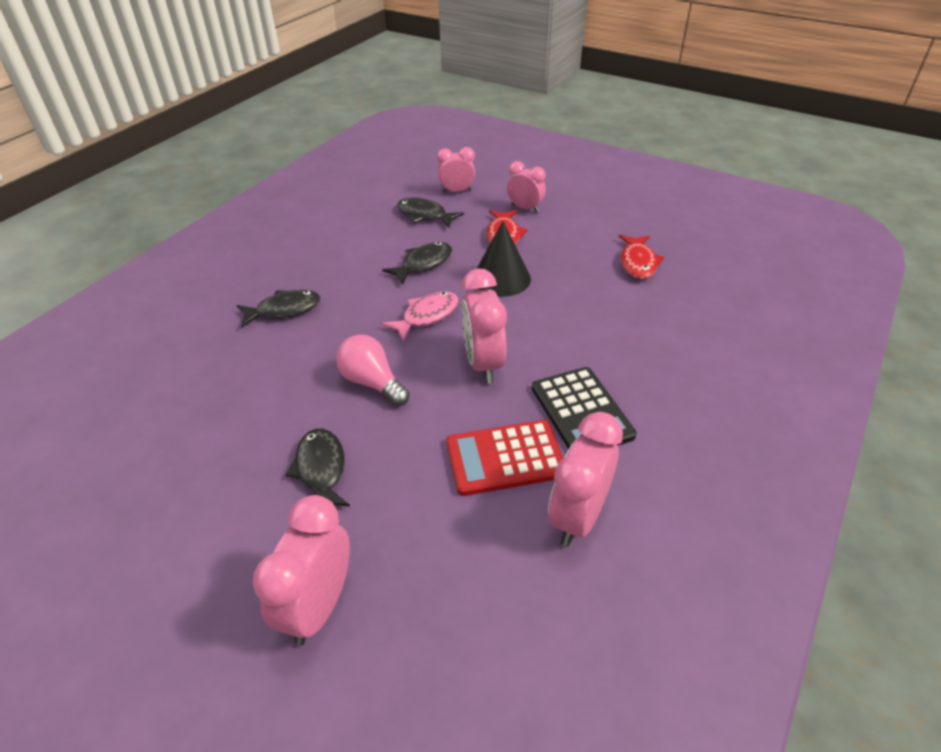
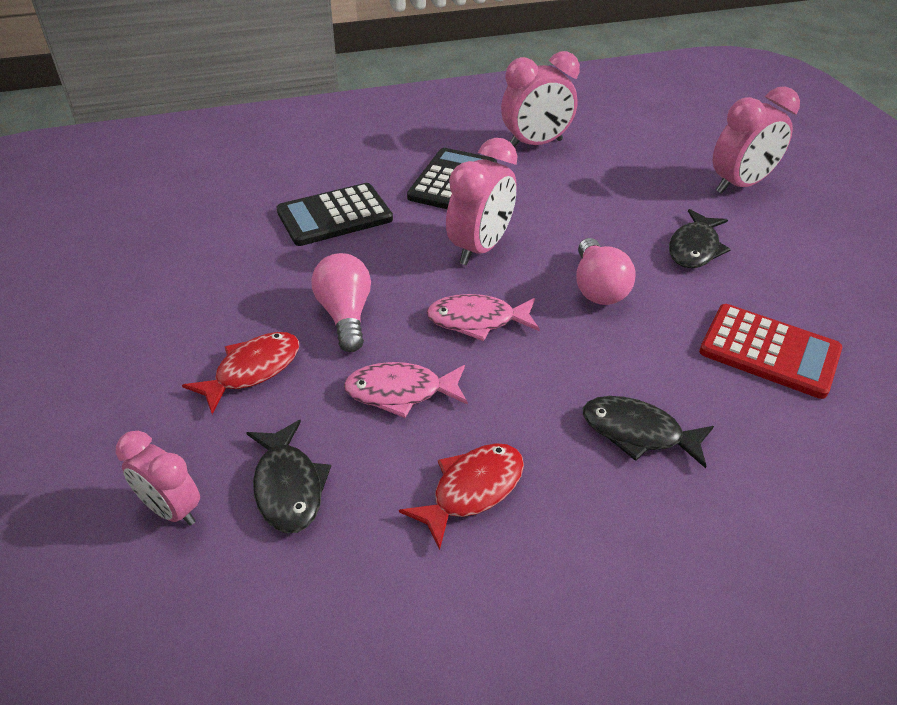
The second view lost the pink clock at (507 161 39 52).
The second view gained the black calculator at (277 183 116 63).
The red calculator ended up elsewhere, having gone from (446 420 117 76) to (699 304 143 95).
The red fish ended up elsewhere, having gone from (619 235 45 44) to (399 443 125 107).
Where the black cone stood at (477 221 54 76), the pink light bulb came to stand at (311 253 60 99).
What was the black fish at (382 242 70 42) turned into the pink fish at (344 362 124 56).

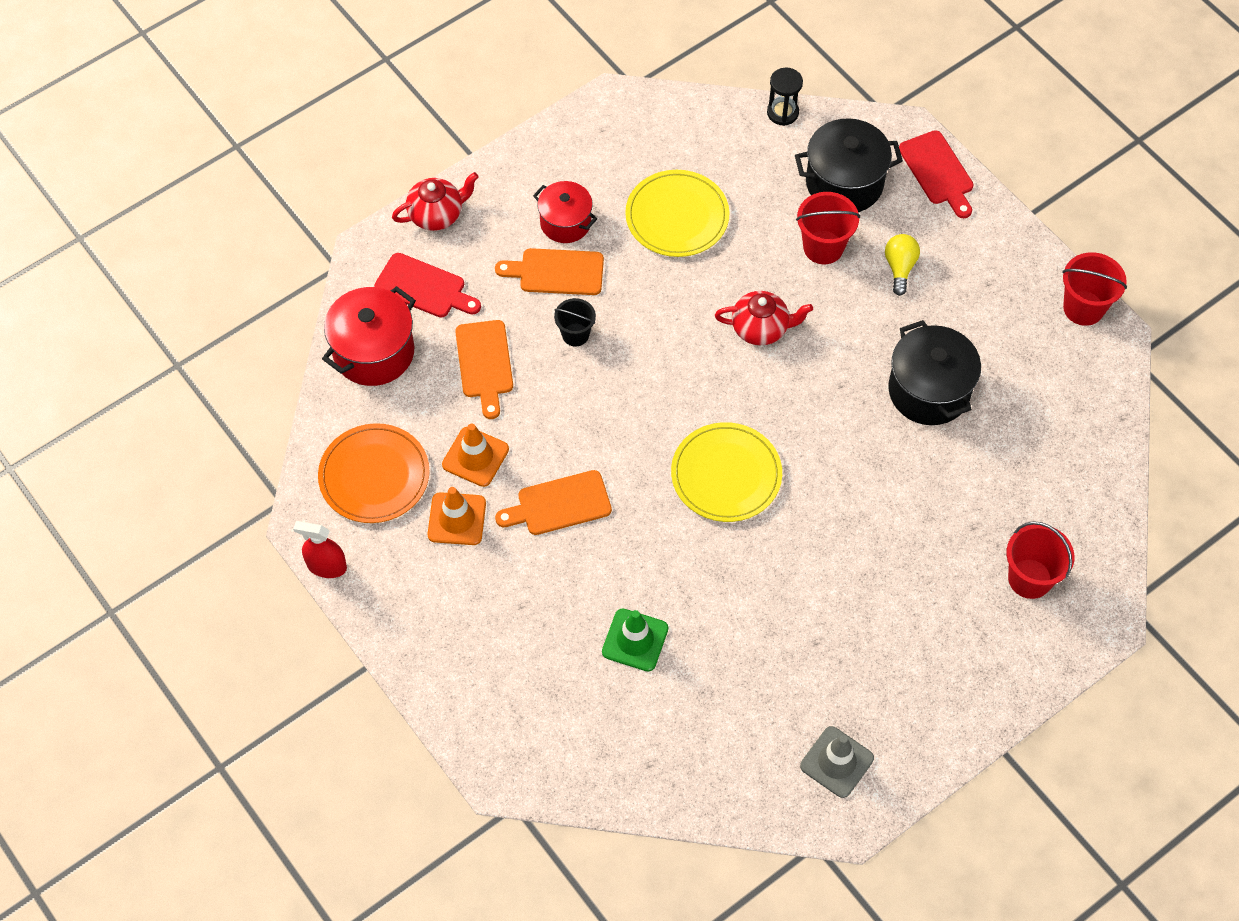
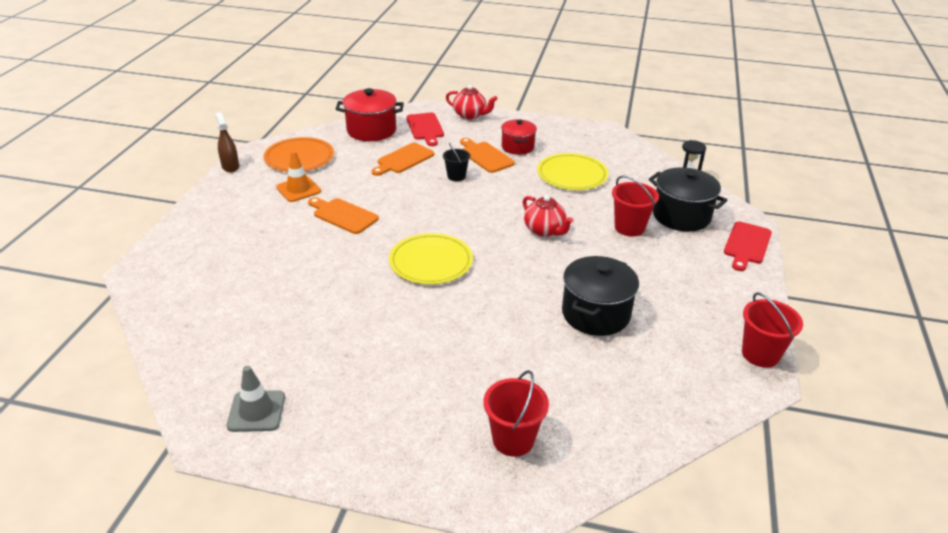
The second view lost the orange traffic cone at (442 423 67 64).
The second view lost the green traffic cone at (602 608 66 64).
The second view lost the yellow light bulb at (885 234 35 62).
What was the red spray bottle at (293 521 54 57) turned into the brown spray bottle at (215 112 24 60).

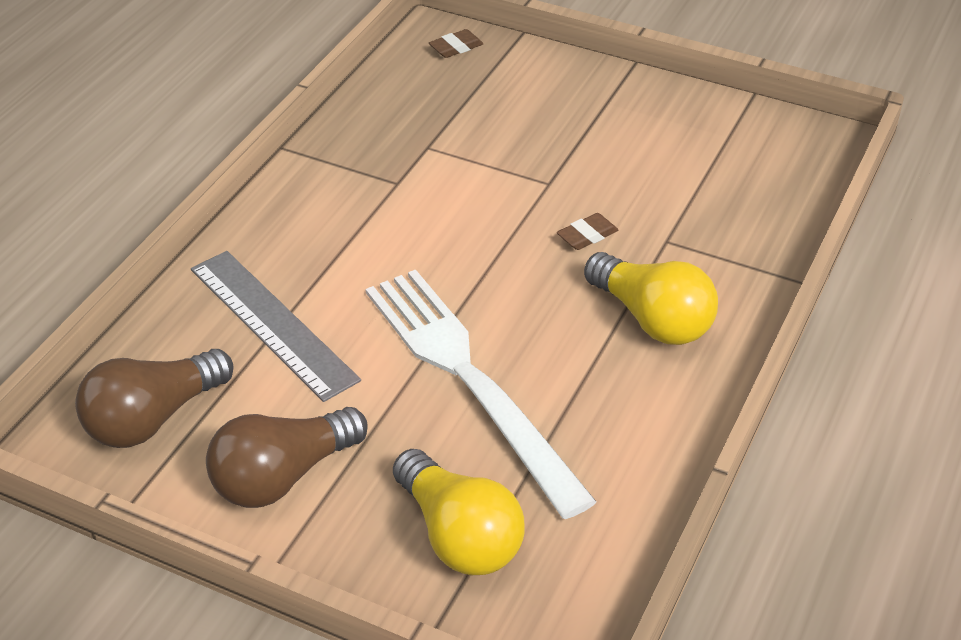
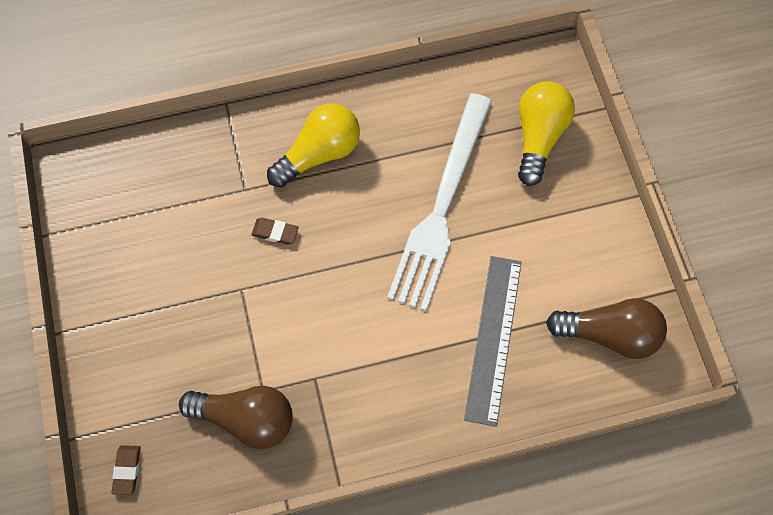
The brown light bulb ended up elsewhere, having gone from (206 407 162 101) to (179 386 114 63).
The brown eraser at (429 29 54 29) ended up facing another way, 75 degrees clockwise from before.
The yellow light bulb at (584 252 134 93) ended up facing another way, 45 degrees clockwise from before.

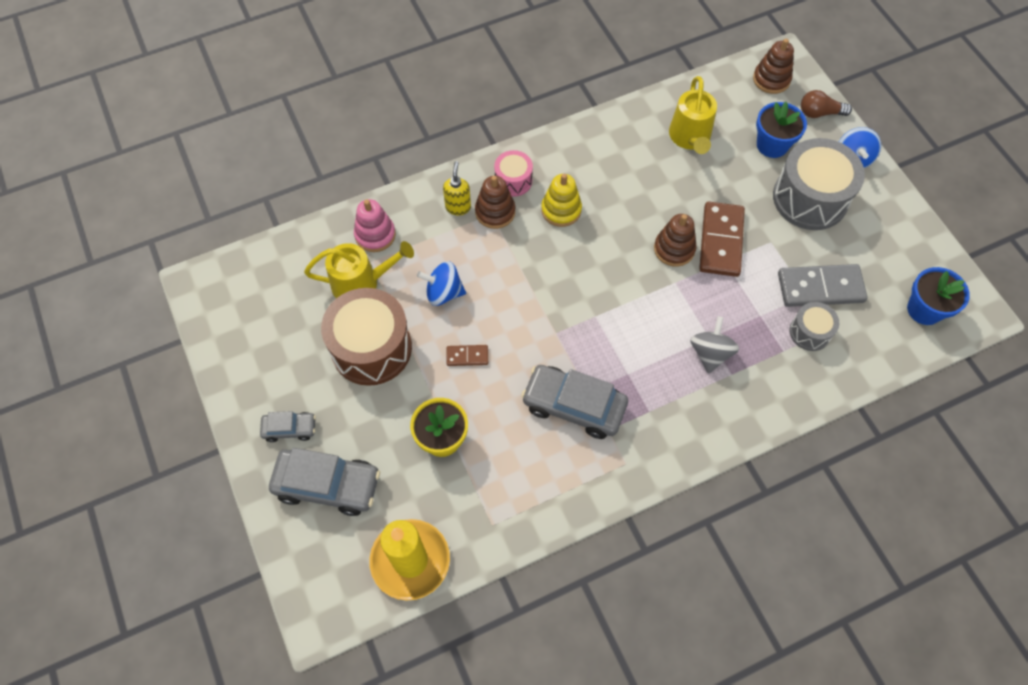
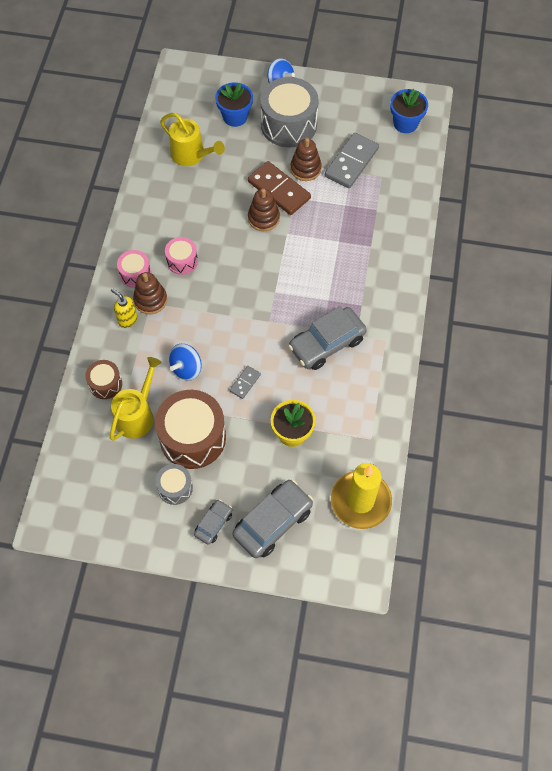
The second view lost the grey spinning top at (690 316 49 58).
The second view lost the brown light bulb at (801 90 51 28).
The brown stacking toy ended up elsewhere, having gone from (753 39 41 55) to (290 138 32 43).
The grey drum ended up elsewhere, having gone from (789 302 50 49) to (155 464 38 41).
Where the pink stacking toy stood at (354 199 42 53), the brown drum came to stand at (85 360 37 39).
Where the yellow stacking toy stood at (541 174 41 53), the pink drum came to stand at (165 237 33 38).
What was the brown domino at (447 345 41 21) turned into the grey domino at (230 366 31 33).

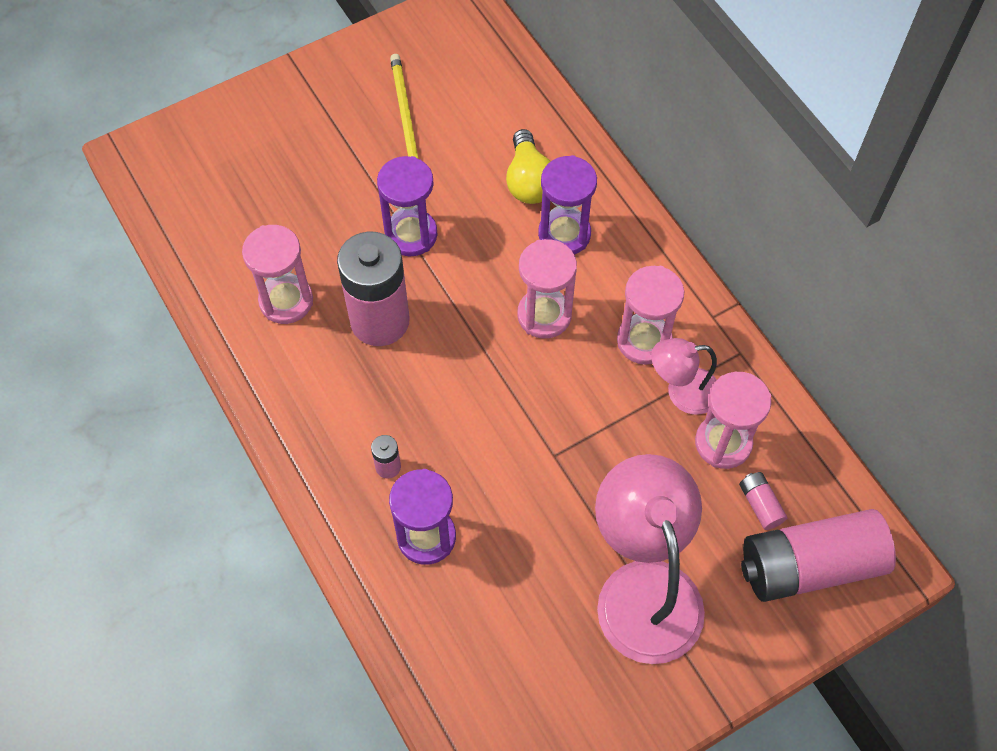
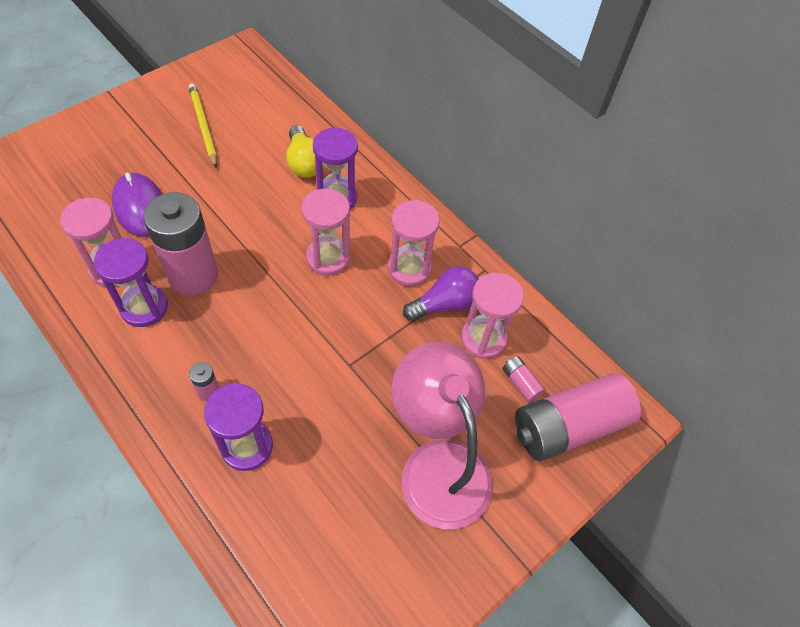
The second view gained the purple mouse at (112 172 50 65).
The purple hourglass ended up elsewhere, having gone from (377 156 60 101) to (94 238 74 89).
Where the pink lamp stood at (651 338 66 77), the purple light bulb came to stand at (403 266 75 55).

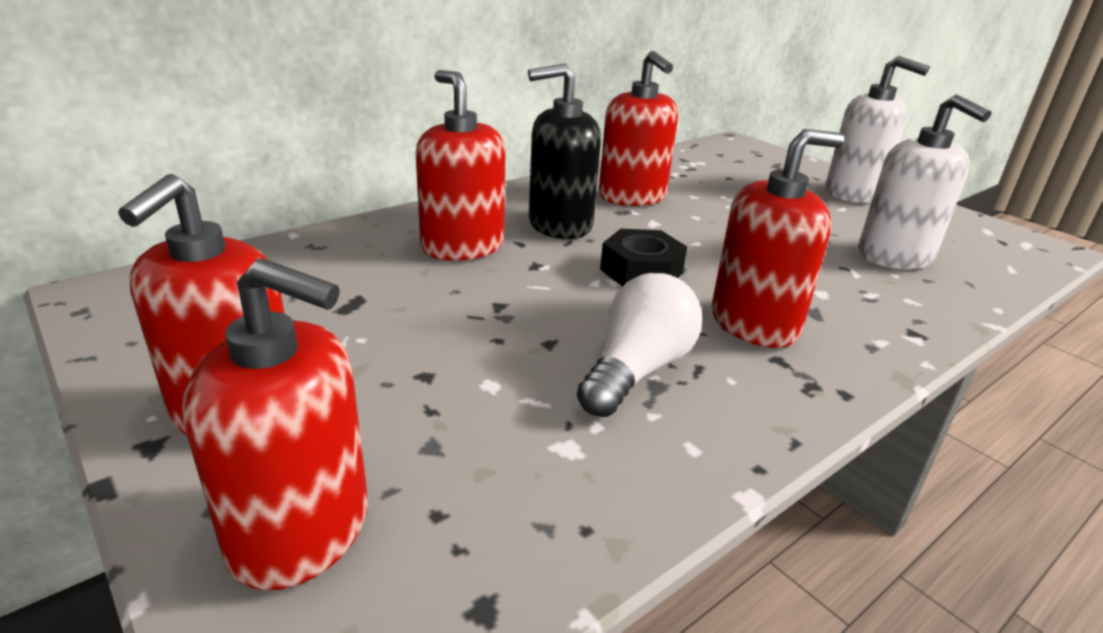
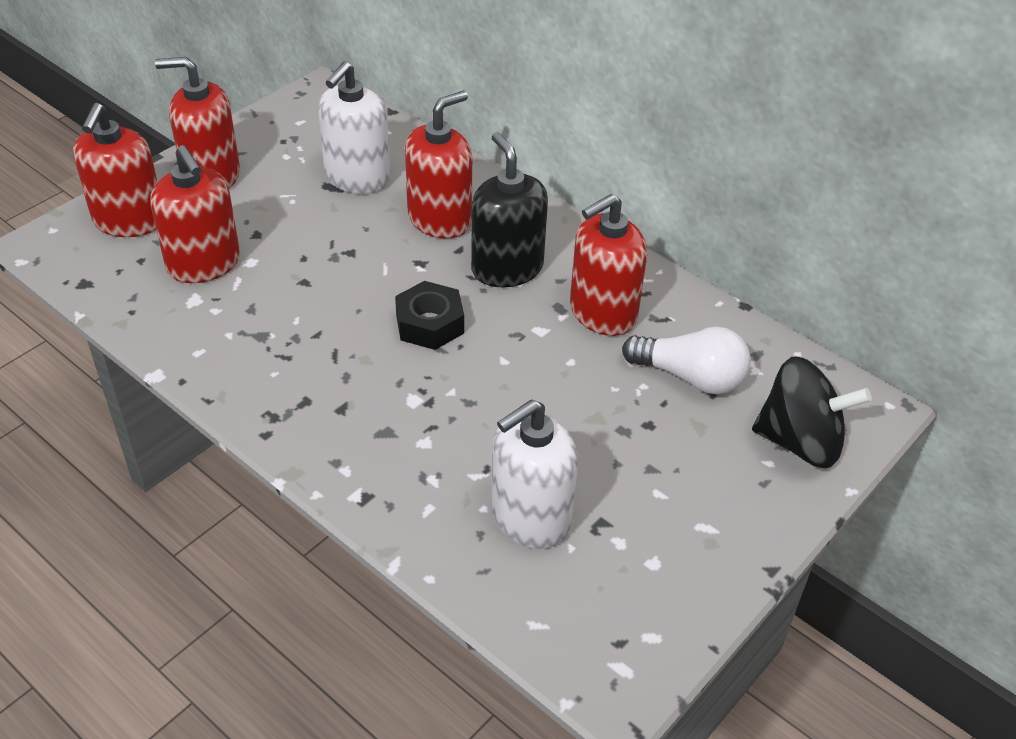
The second view gained the black spinning top at (752 357 120 111).
The white light bulb ended up elsewhere, having gone from (577 273 125 144) to (622 327 129 67).
The red soap dispenser ended up elsewhere, having gone from (711 129 133 219) to (150 145 90 138).
The white soap dispenser ended up elsewhere, having gone from (825 56 105 147) to (318 61 72 133).

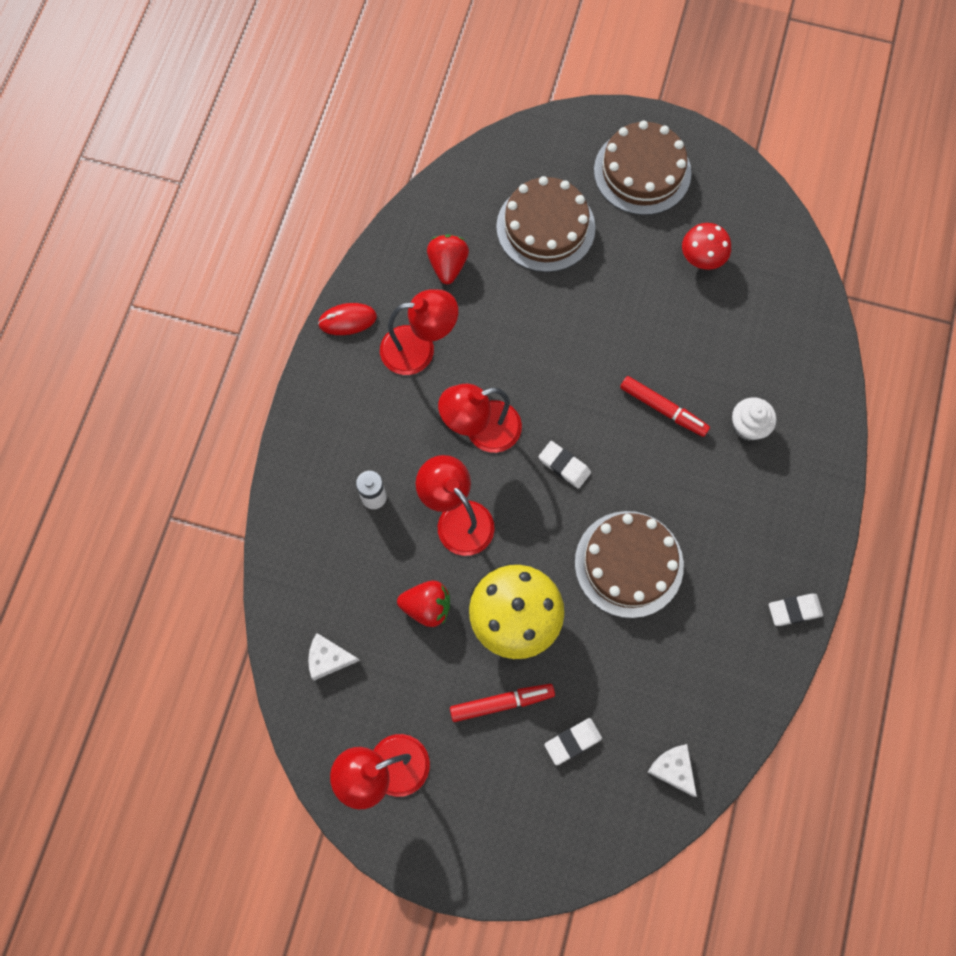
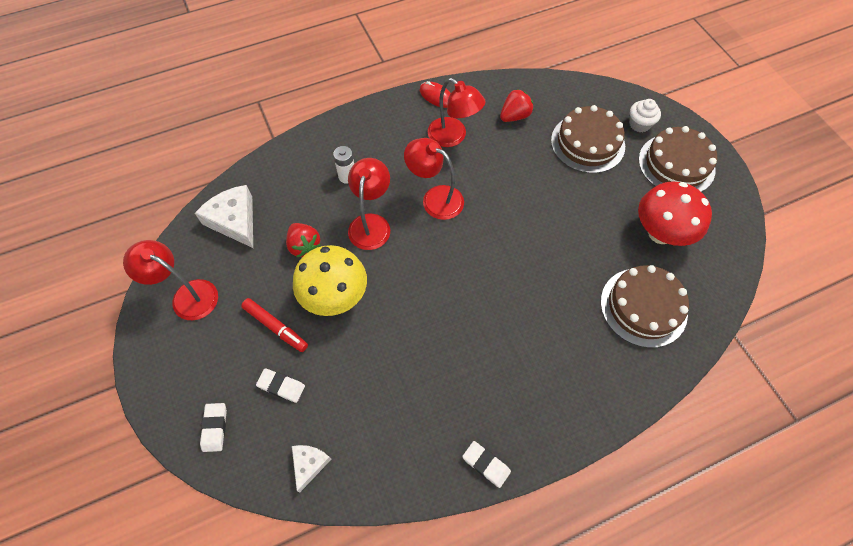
The second view lost the red marker at (620 376 90 61).
The white eraser ended up elsewhere, having gone from (538 441 53 48) to (200 403 27 49).
The brown cake ended up elsewhere, having gone from (575 511 109 107) to (601 265 88 83).
The white cupcake ended up elsewhere, having gone from (732 397 44 44) to (629 99 32 33).
The size of the white cheese at (308 633 52 48) changed by a factor of 1.75.
The size of the red mushroom at (682 223 49 47) changed by a factor of 1.71.

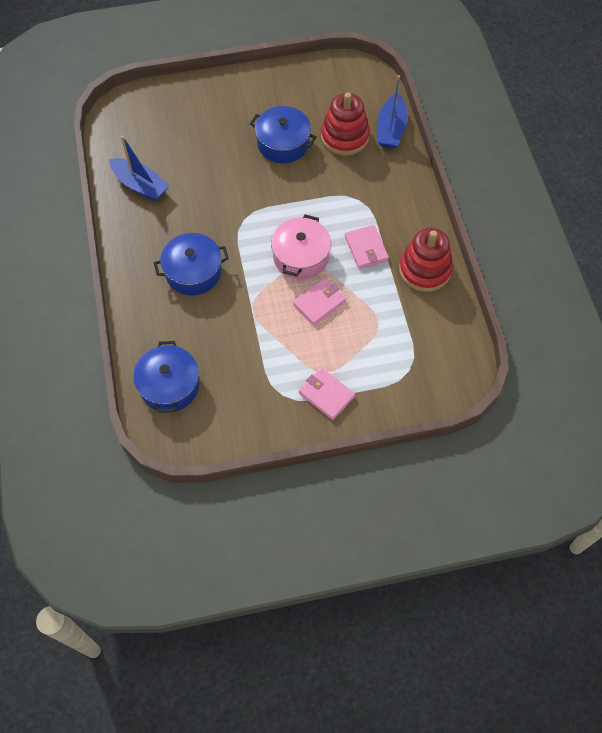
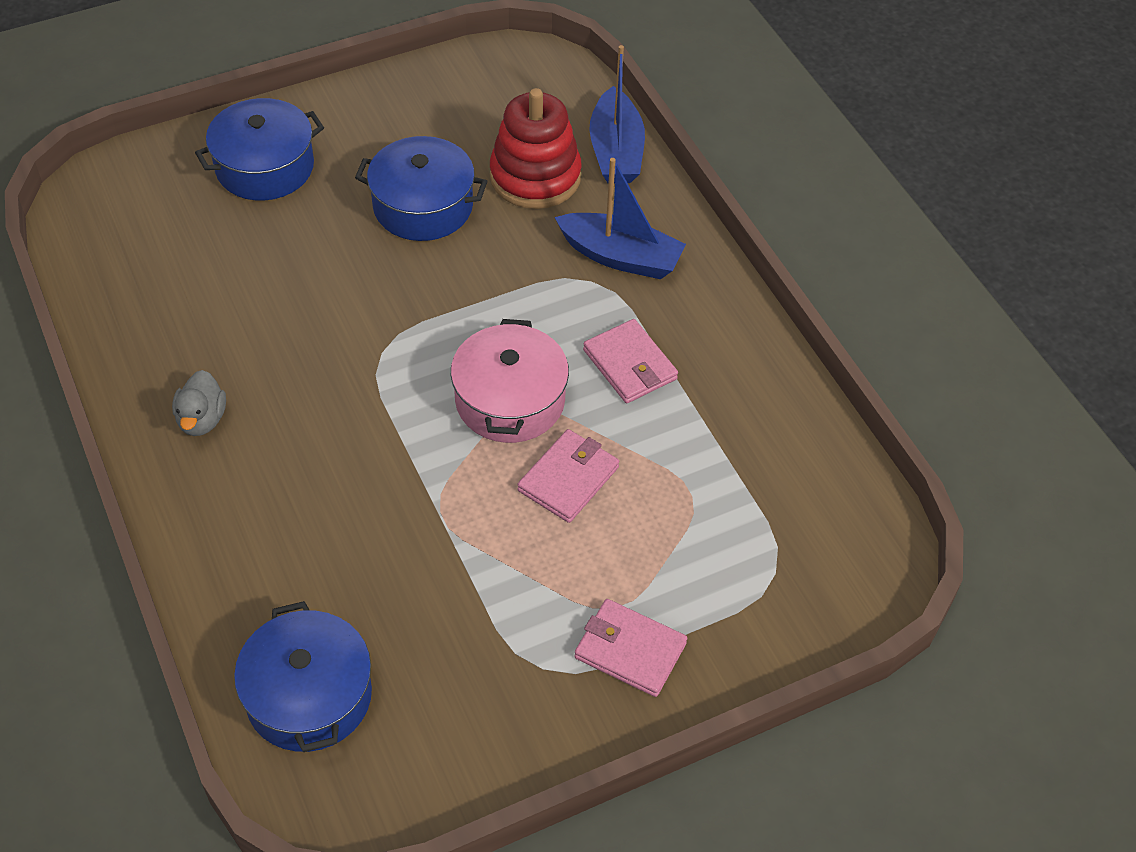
The second view lost the red stacking toy at (399 228 54 64).
The second view gained the grey duck at (172 370 54 66).
The blue boat ended up elsewhere, having gone from (109 136 61 66) to (554 158 132 121).
The blue pot ended up elsewhere, having gone from (154 233 75 62) to (195 98 129 102).

